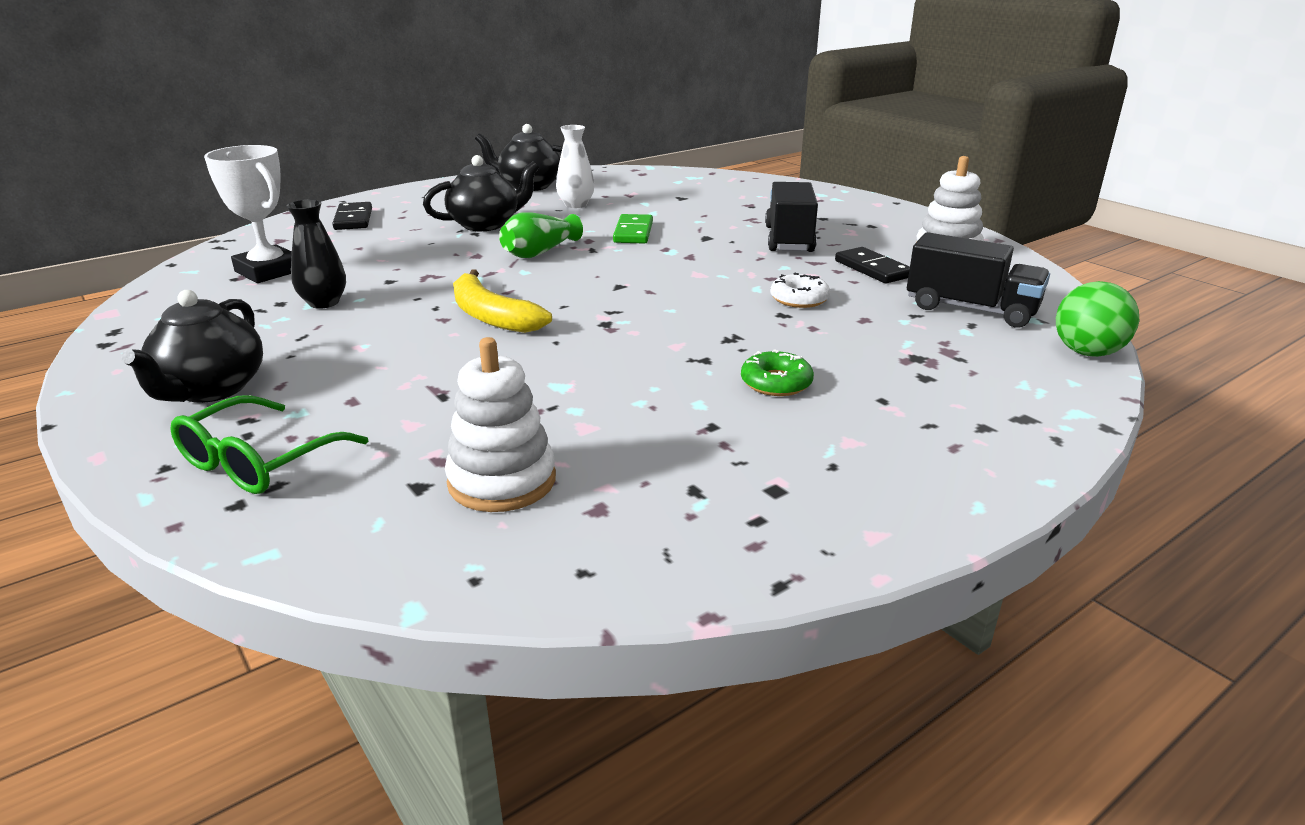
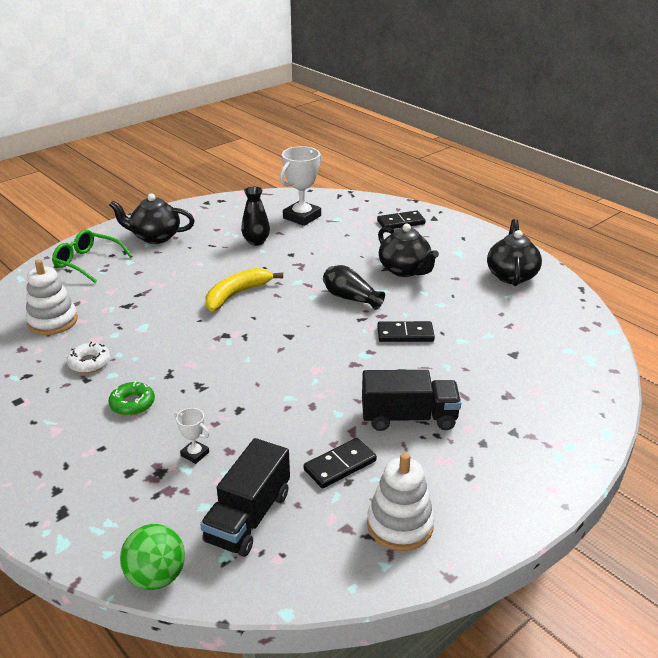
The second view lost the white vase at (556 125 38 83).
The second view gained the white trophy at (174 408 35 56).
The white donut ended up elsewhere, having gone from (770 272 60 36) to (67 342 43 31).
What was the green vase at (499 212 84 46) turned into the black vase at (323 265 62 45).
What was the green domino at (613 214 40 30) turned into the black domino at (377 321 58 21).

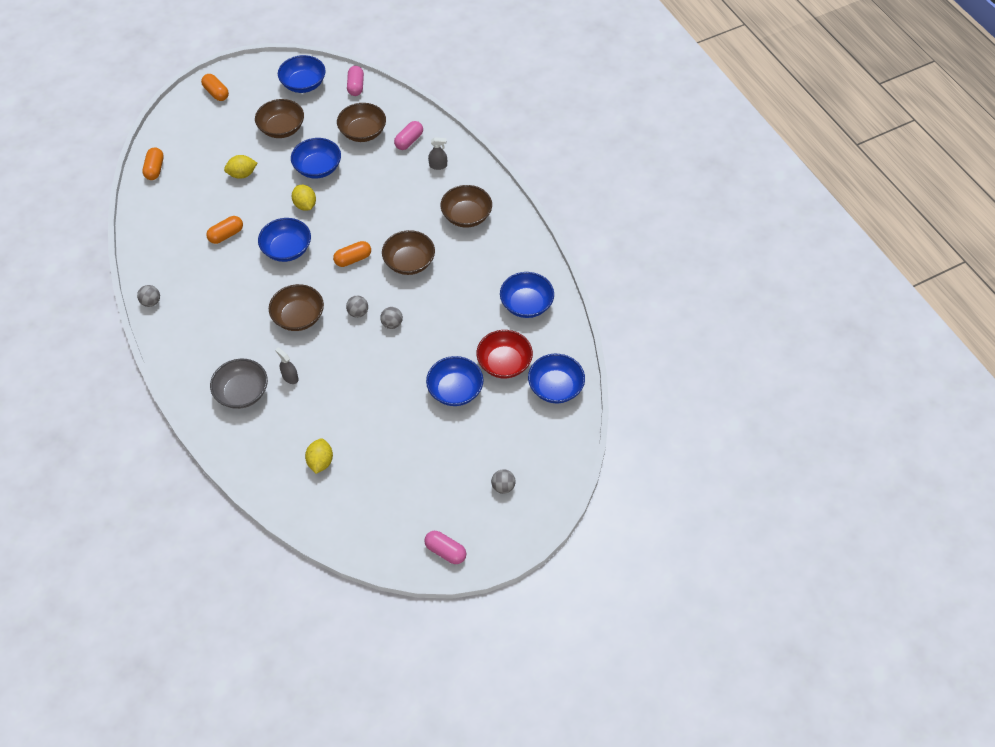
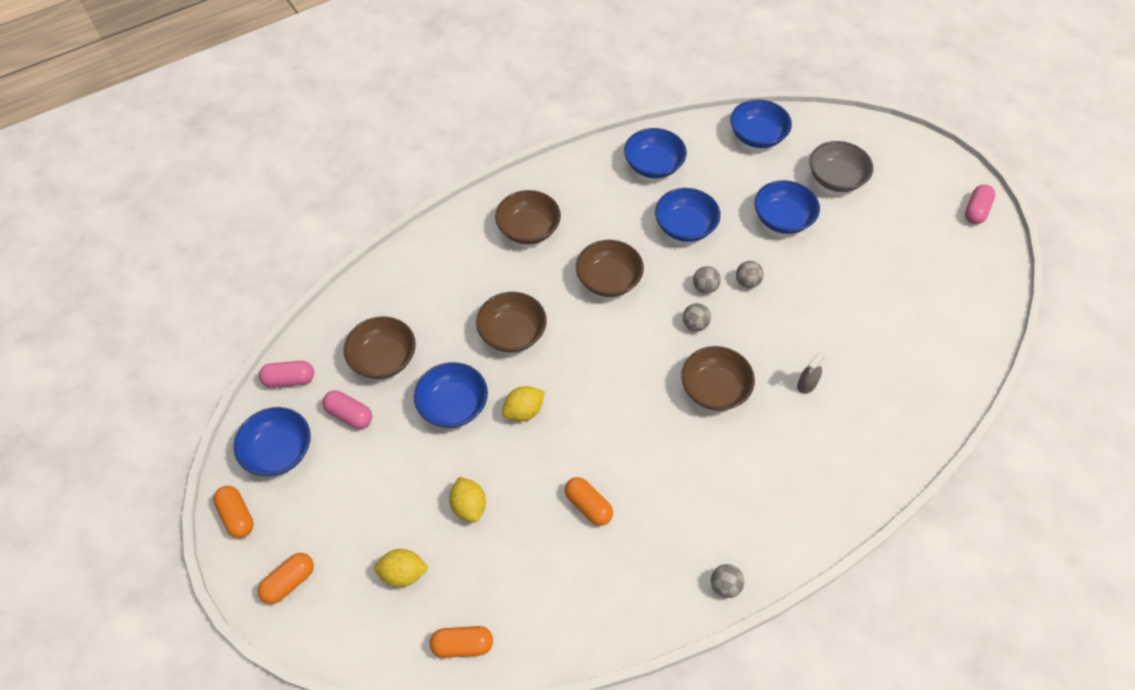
The second view lost the grey spray bottle at (428 137 19 33).
The second view lost the red bowl at (476 330 57 48).
The grey bowl ended up elsewhere, having gone from (210 359 58 50) to (810 141 63 51).
The brown bowl ended up elsewhere, having gone from (255 99 49 39) to (476 292 71 60).
The blue bowl ended up elsewhere, having gone from (258 218 53 44) to (655 188 66 54).
The yellow lemon ended up elsewhere, having gone from (305 438 28 36) to (374 549 55 38).
The orange capsule ended up elsewhere, having gone from (333 241 38 26) to (213 486 41 52).
The pink capsule ended up elsewhere, having gone from (394 121 29 29) to (322 391 50 38).
The grey ball ended up elsewhere, having gone from (491 469 25 25) to (736 261 28 27).

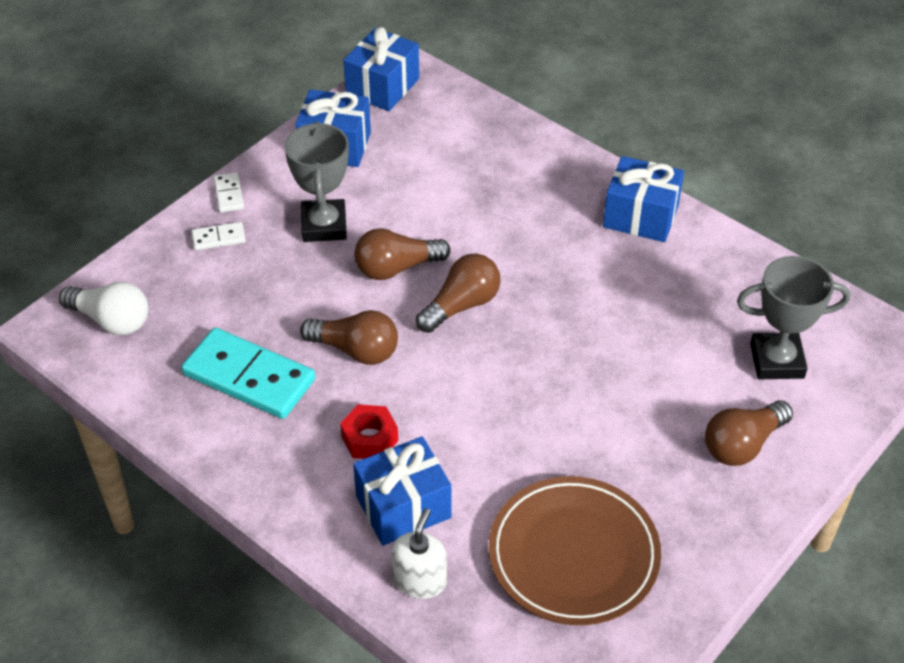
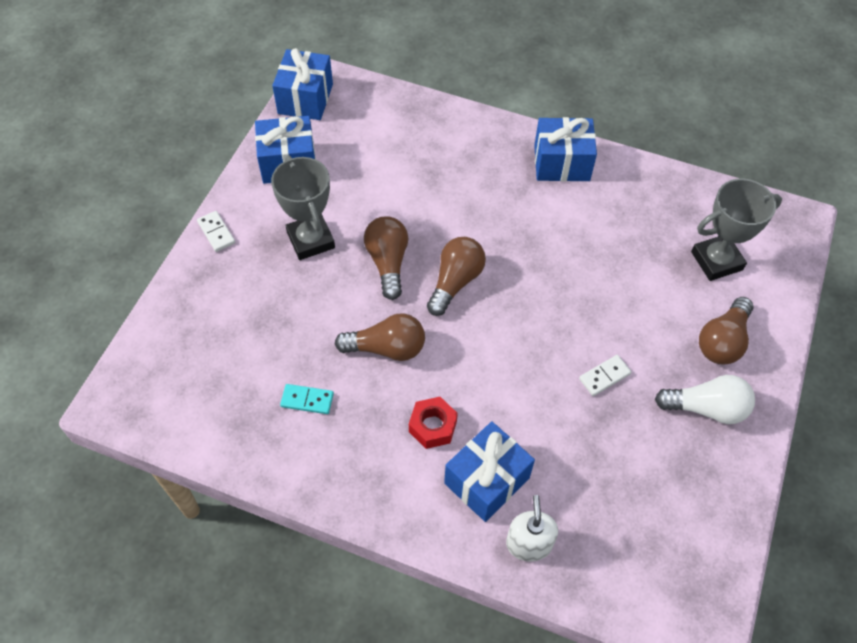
The second view lost the brown plate at (489 476 172 149).
The white light bulb ended up elsewhere, having gone from (59 282 89 53) to (655 375 100 49).
The white domino ended up elsewhere, having gone from (191 222 55 28) to (579 355 53 41).
The brown light bulb at (354 228 97 52) ended up facing another way, 120 degrees clockwise from before.
The size of the turquoise domino at (181 327 134 92) changed by a factor of 0.45.

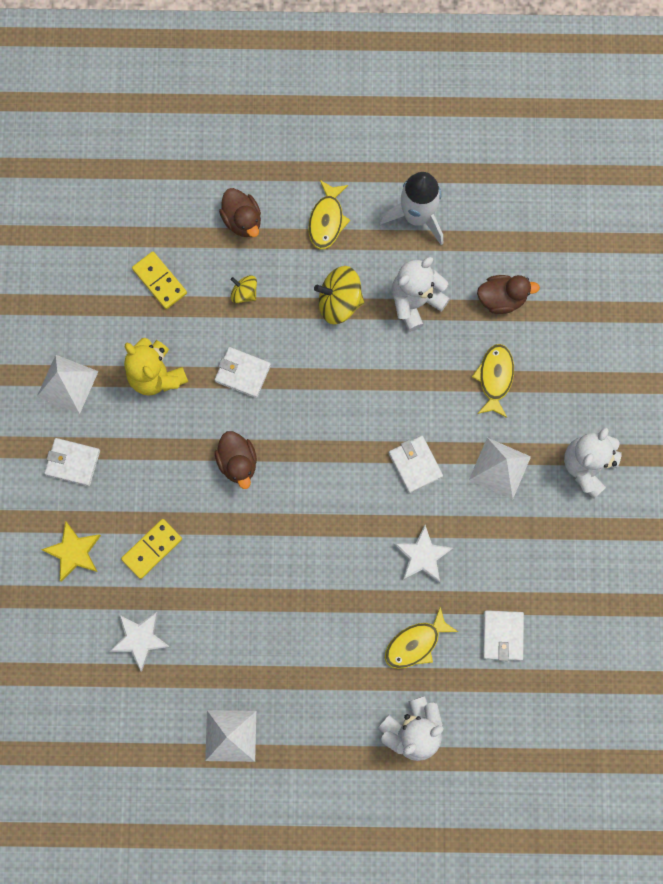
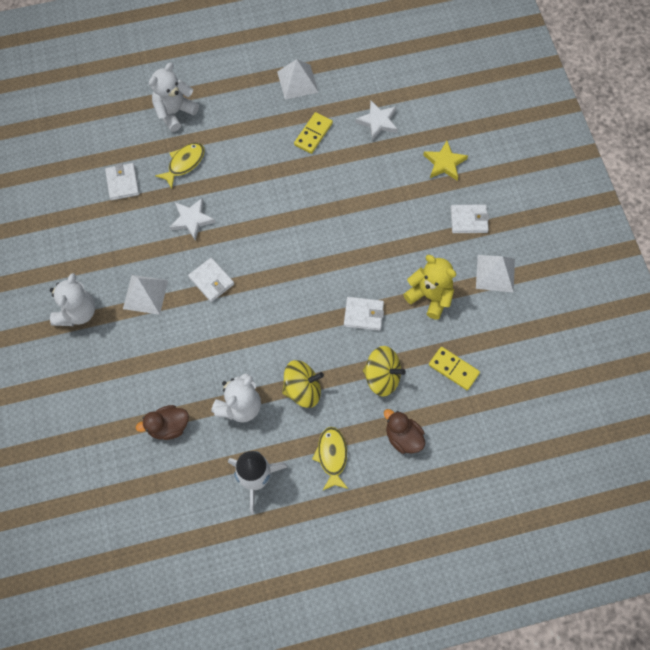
The second view lost the brown duck at (215 431 42 58).
The second view lost the yellow fish at (472 344 42 74).
The yellow domino ended up elsewhere, having gone from (121 519 61 60) to (294 112 39 42).
The size of the yellow spinning top at (230 275 27 28) changed by a factor of 1.75.

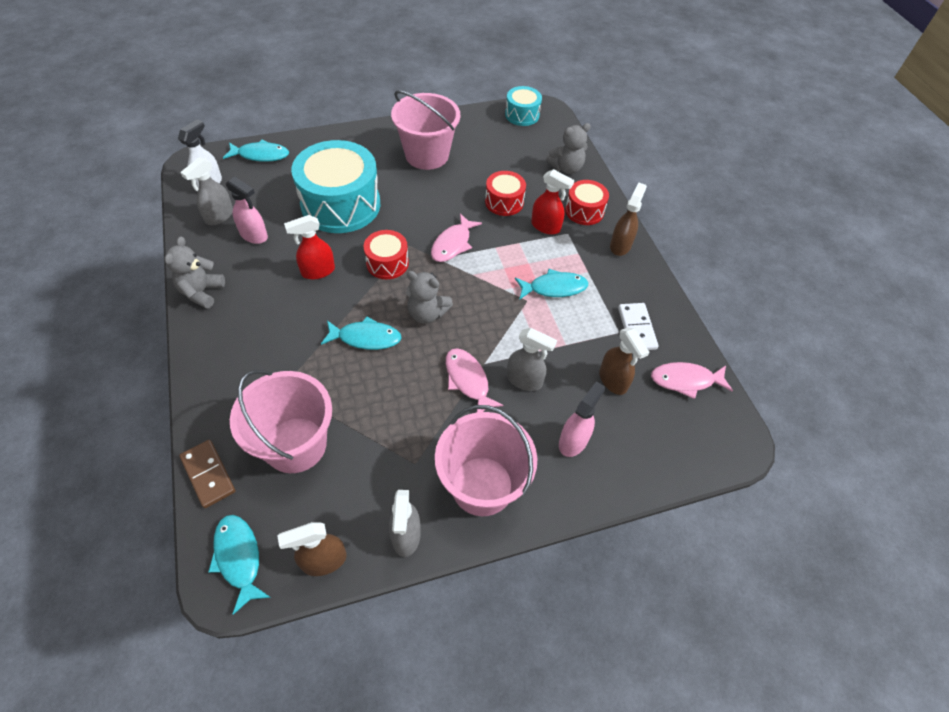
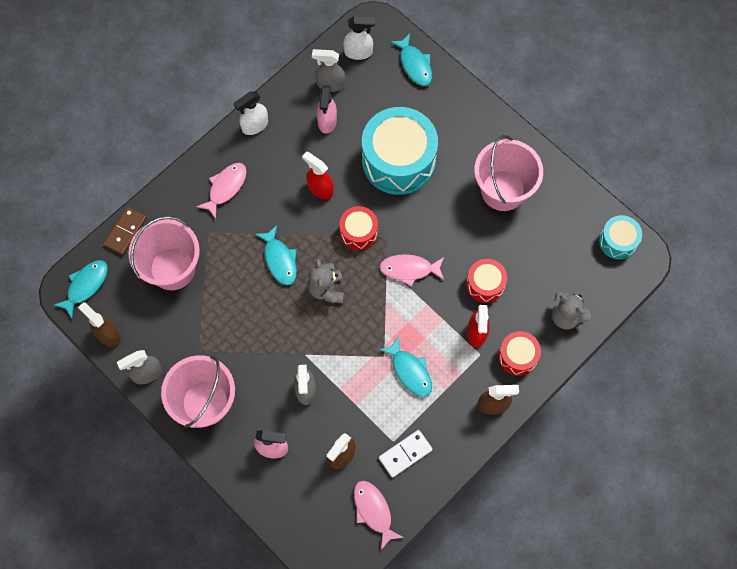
The pink fish ended up elsewhere, having gone from (446 348 58 64) to (196 163 51 56).
Where the grey teddy bear stood at (164 236 61 73), the white spray bottle came to stand at (233 91 35 44).

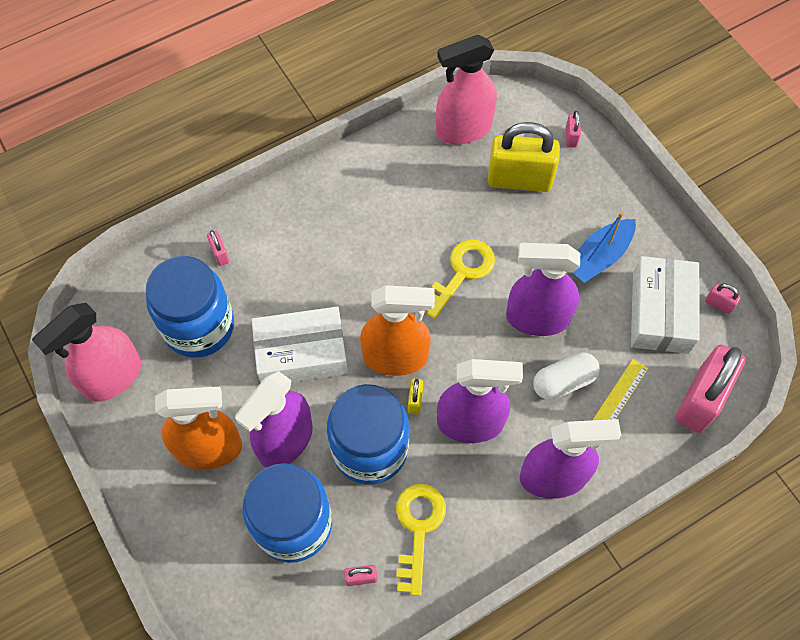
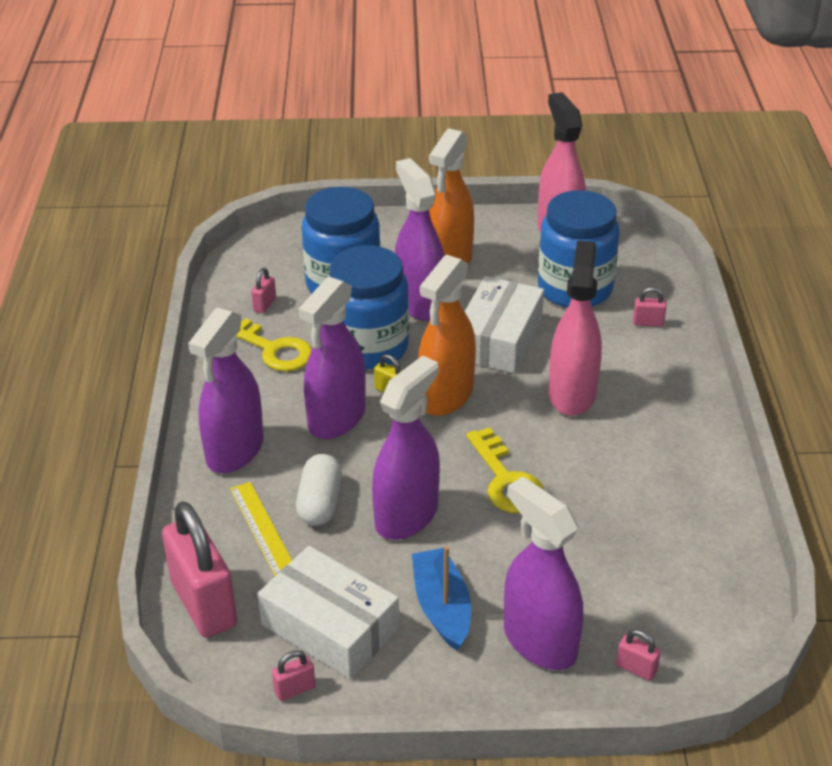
The second view lost the yellow padlock at (488 122 72 70).
The second view gained the purple spray bottle at (504 477 79 193).
The pink spray bottle ended up elsewhere, having gone from (436 35 61 110) to (549 240 53 176).

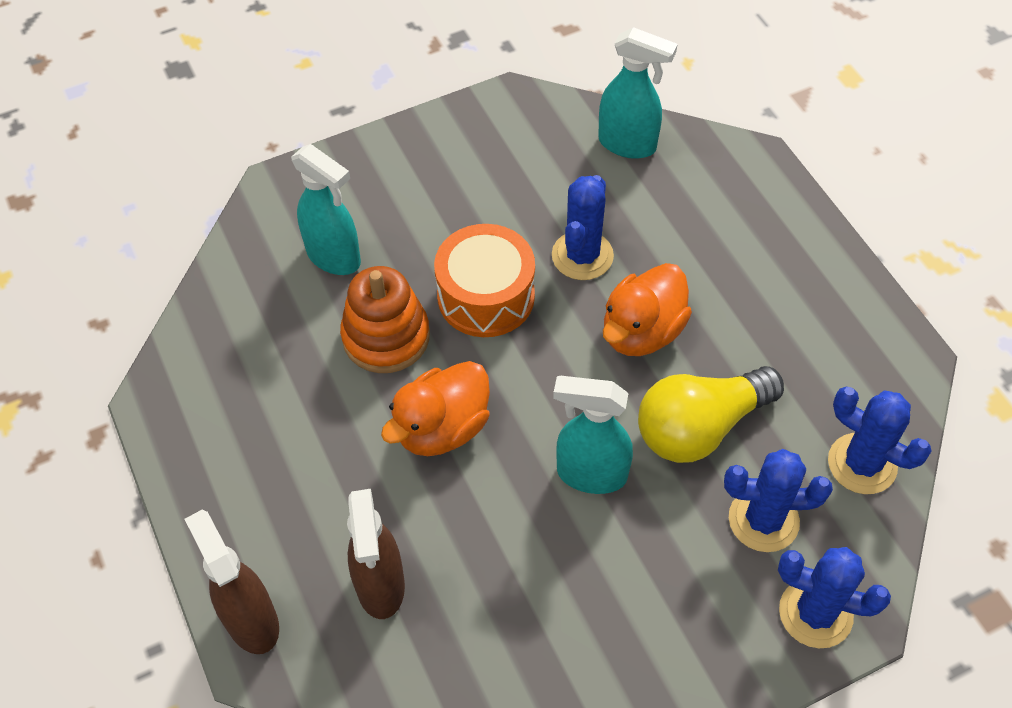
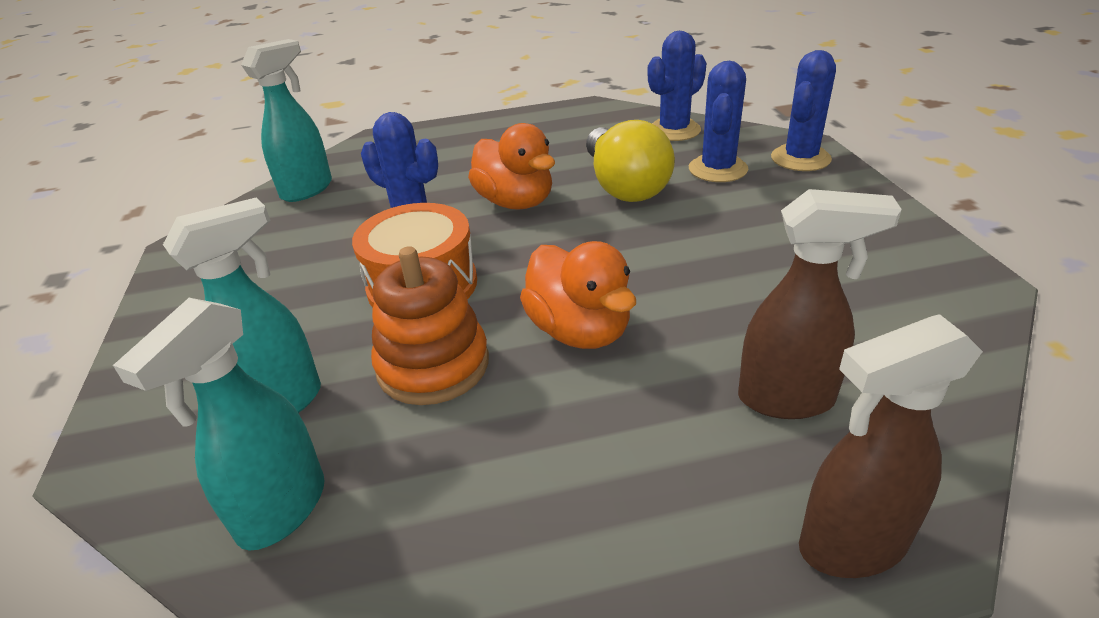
The turquoise spray bottle ended up elsewhere, having gone from (553 376 80 118) to (113 298 212 253).

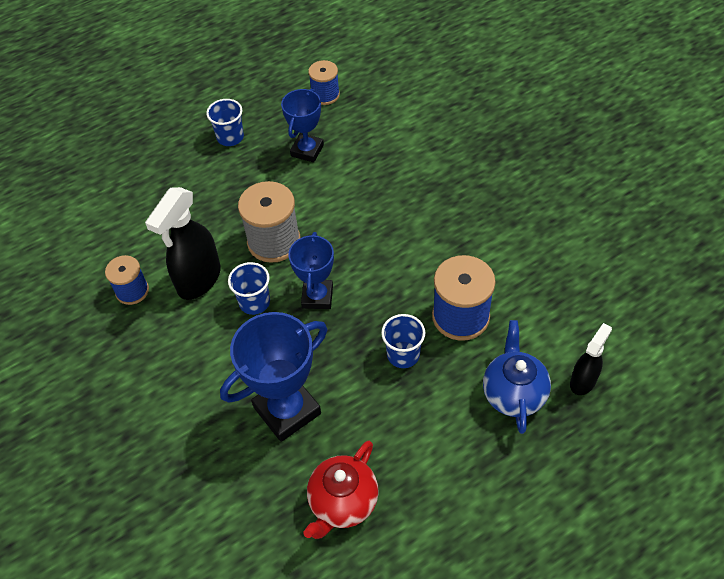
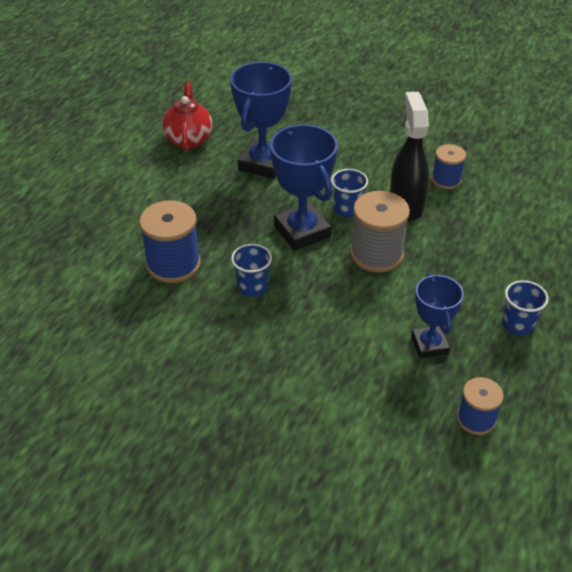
The second view lost the blue teapot at (483 320 68 114).
The second view lost the black spray bottle at (570 323 42 72).
The blue cup ended up elsewhere, having gone from (381 314 44 54) to (231 244 41 53).
The size of the blue trophy at (288 232 46 77) changed by a factor of 1.58.

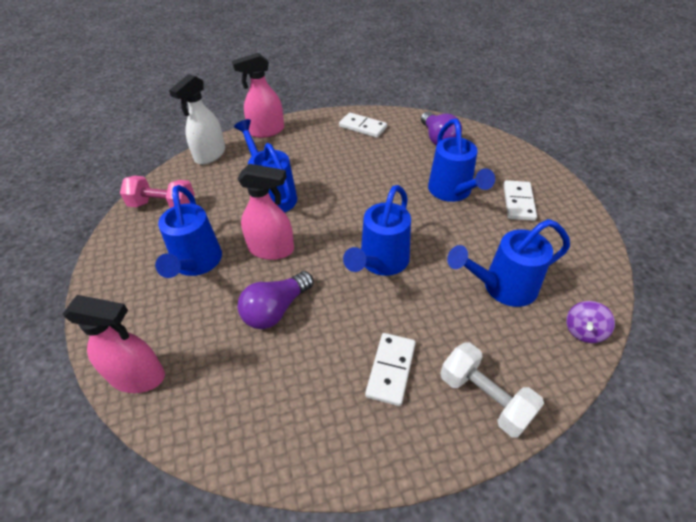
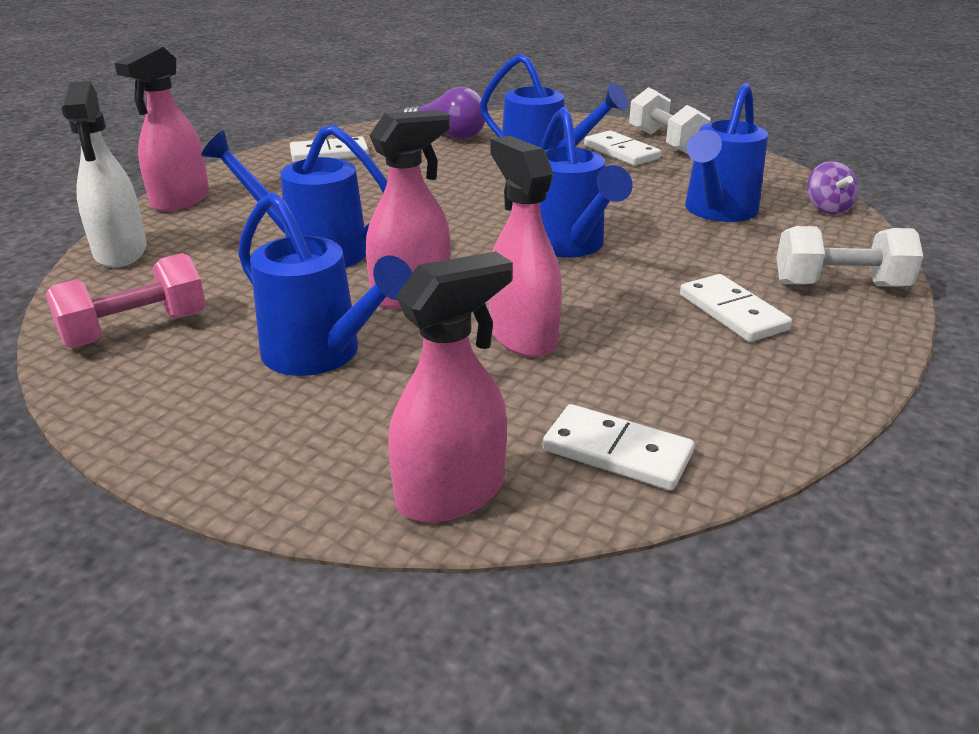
The second view gained the white domino at (543 404 151 87).
The second view gained the white dumbbell at (629 87 81 67).
Where the purple light bulb stood at (238 271 76 58), the pink spray bottle came to stand at (488 136 74 221).

